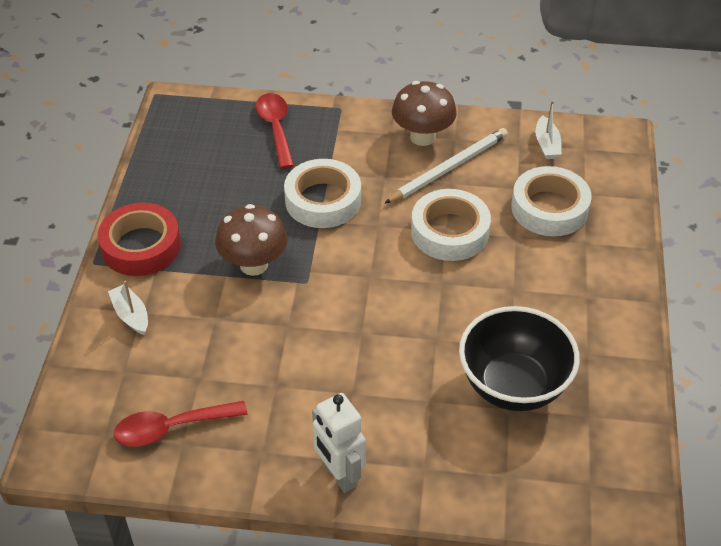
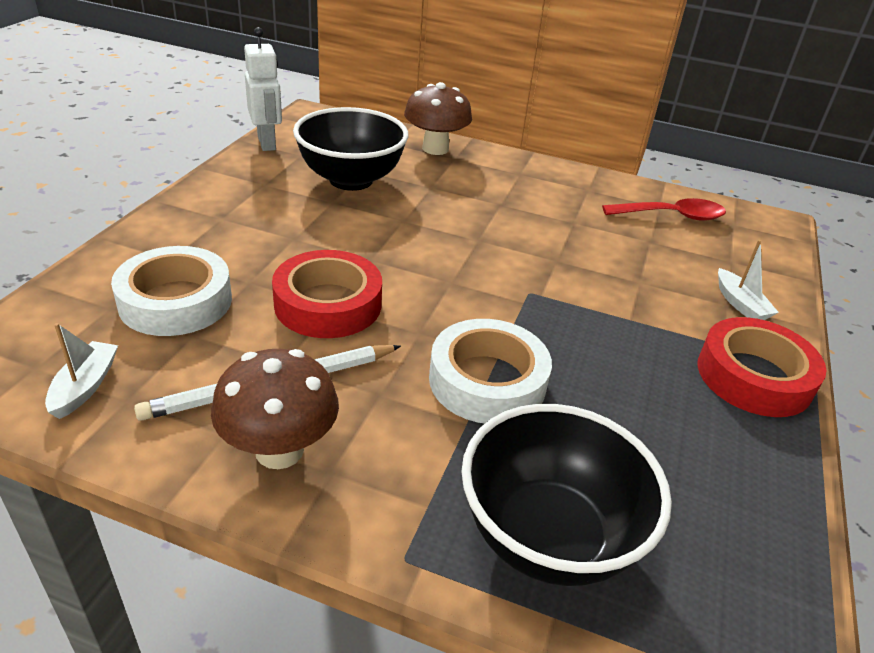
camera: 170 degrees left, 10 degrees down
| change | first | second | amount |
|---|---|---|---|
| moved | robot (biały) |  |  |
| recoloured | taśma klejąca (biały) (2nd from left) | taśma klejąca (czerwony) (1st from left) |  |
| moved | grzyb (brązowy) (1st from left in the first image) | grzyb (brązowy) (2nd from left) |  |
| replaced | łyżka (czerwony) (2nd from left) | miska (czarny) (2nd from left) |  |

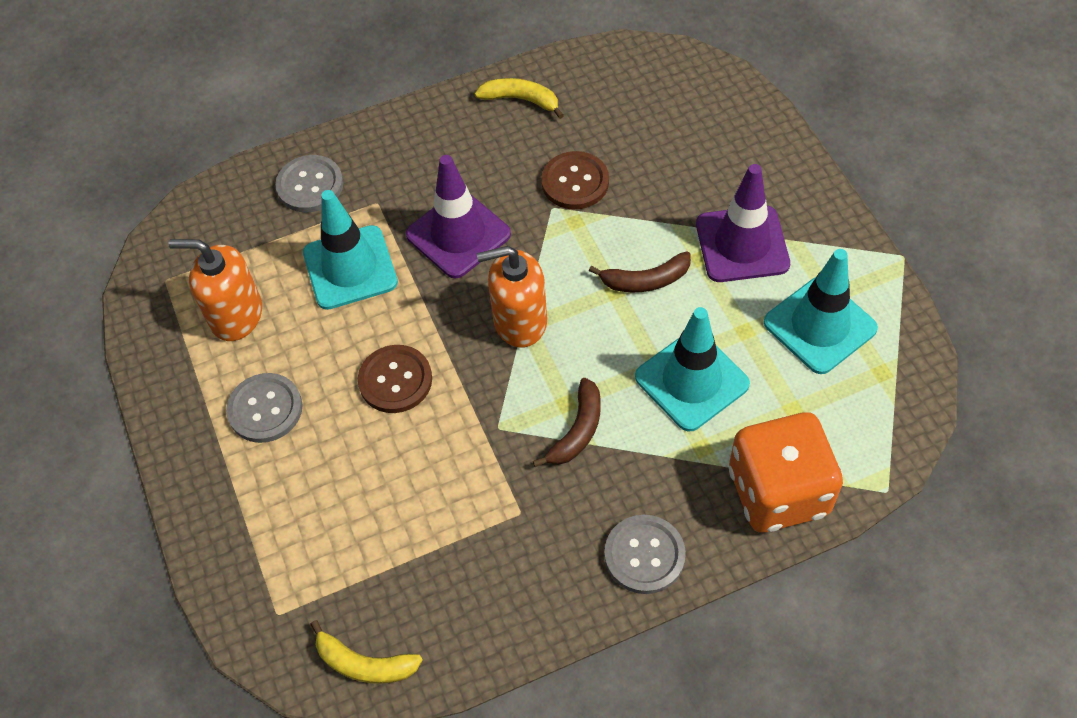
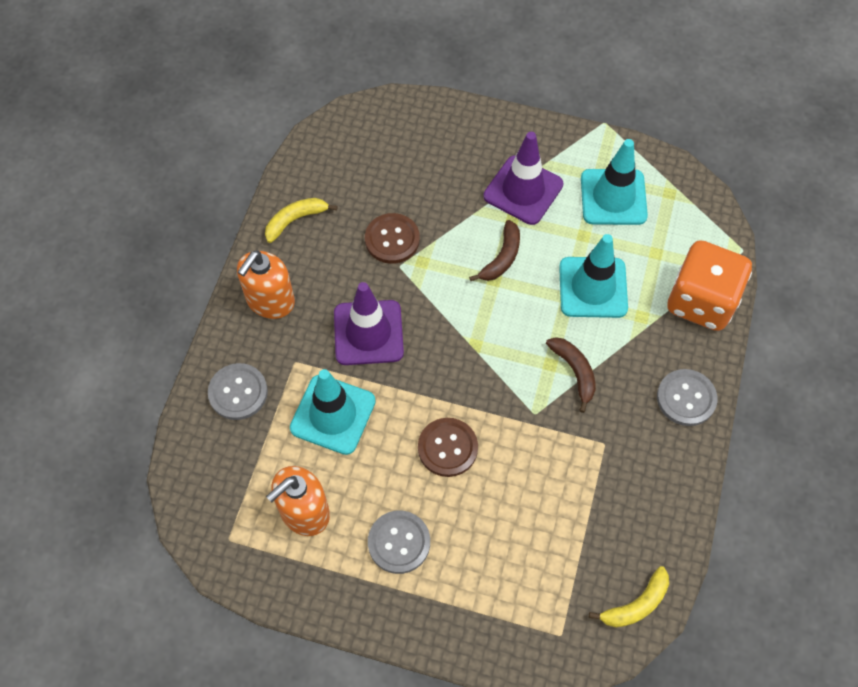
camera: 55 degrees left, 5 degrees up
| change | first | second | amount |
|---|---|---|---|
| moved | dozownik mydła (pomarańczowy) (2nd from left in the first image) | dozownik mydła (pomarańczowy) (1st from left) |  |

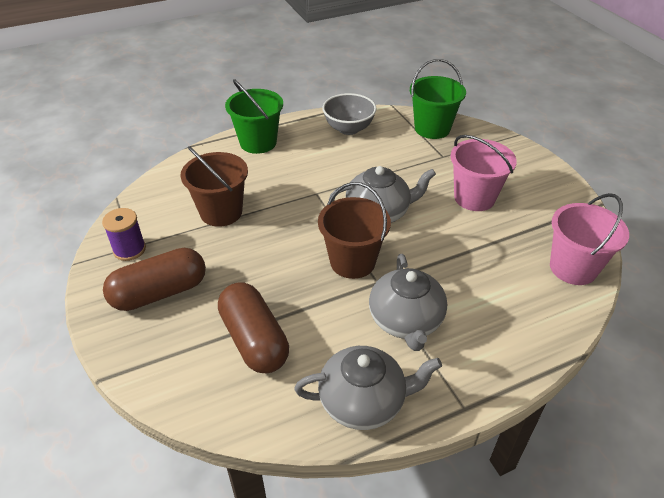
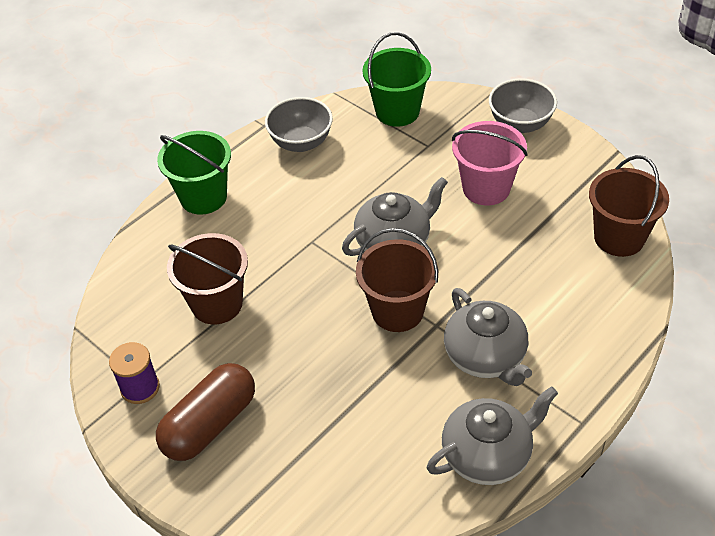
camera: 20 degrees left, 5 degrees up
| change | first | second | amount |
|---|---|---|---|
| added |  | miska (szary) (2nd from left) |  |
| recoloured | wiadro (różowy) (2nd from left) | wiadro (brązowy) (3rd from left) |  |
| removed | kapsułka (brązowy) (2nd from left) |  |  |

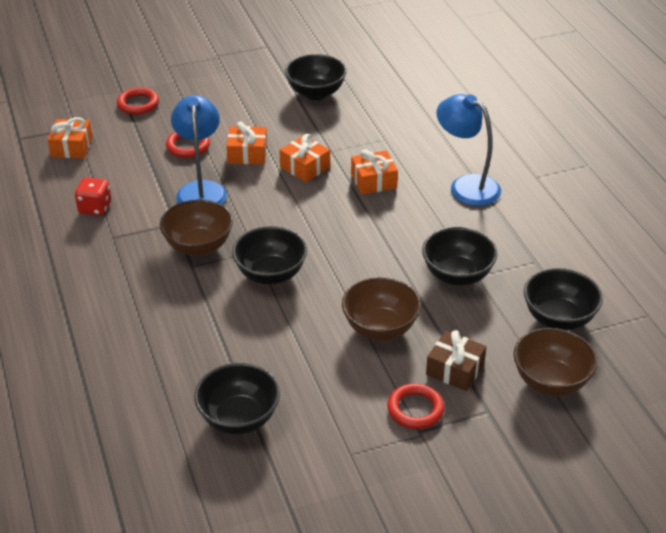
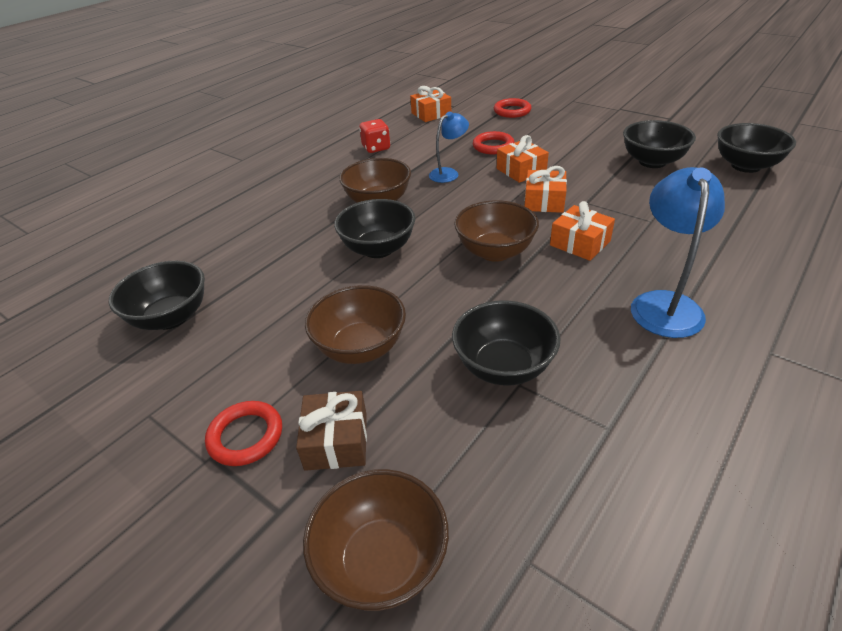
camera: 60 degrees right, 0 degrees up
| change | first | second | amount |
|---|---|---|---|
| resized | lampka (niebieski) (1st from left) |  | x0.61 |
| added |  | miska (brązowy) (4th from left) |  |
| moved | miska (czarny) (5th from left) |  |  |

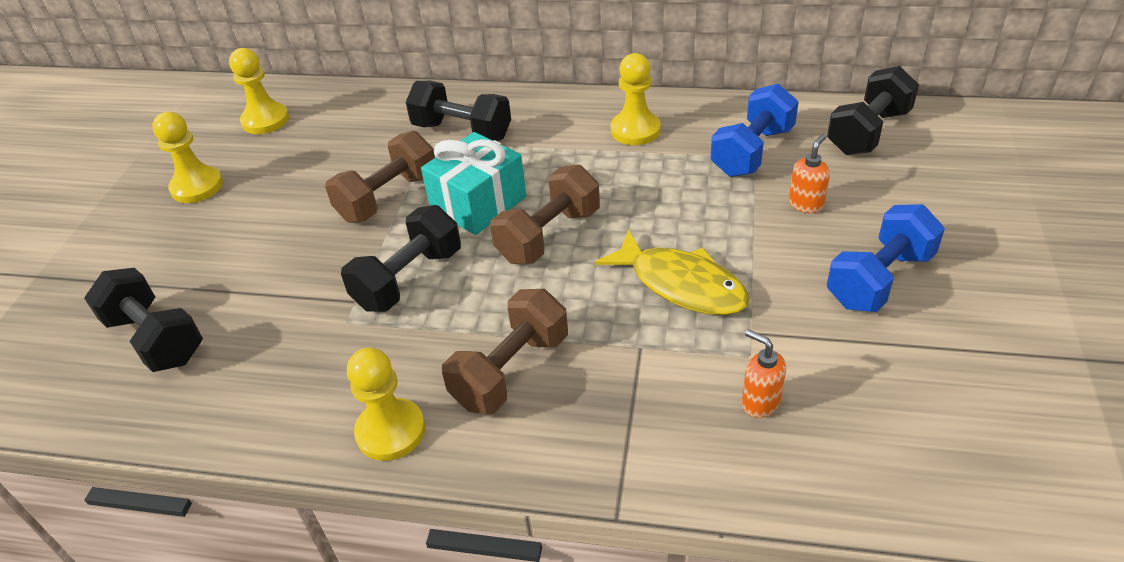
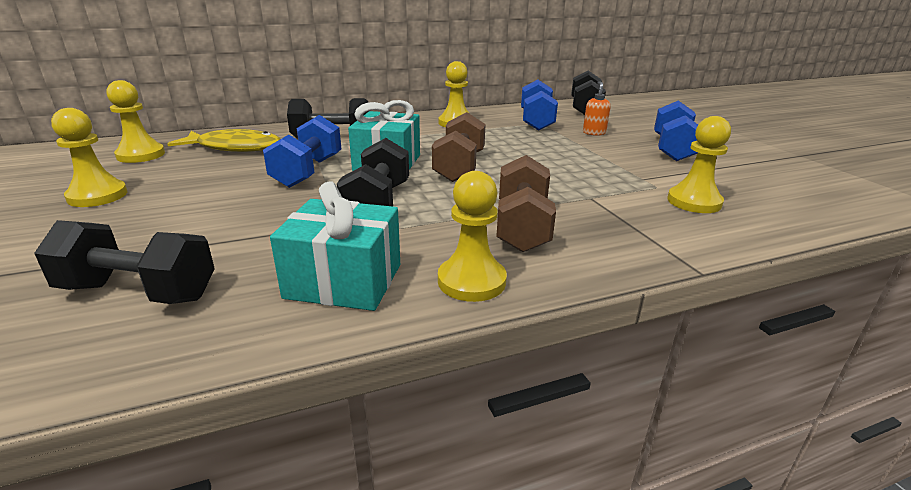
camera: 35 degrees left, 15 degrees down
| change | first | second | amount |
|---|---|---|---|
| moved | ryba (żółty) |  |  |
| recoloured | hantel (brązowy) (1st from left) | hantel (niebieski) (1st from left) |  |
| added |  | prezent (turkusowy) (1st from left) |  |
| replaced | dozownik mydła (pomarańczowy) (1st from left) | pionek (żółty) (5th from left) |  |

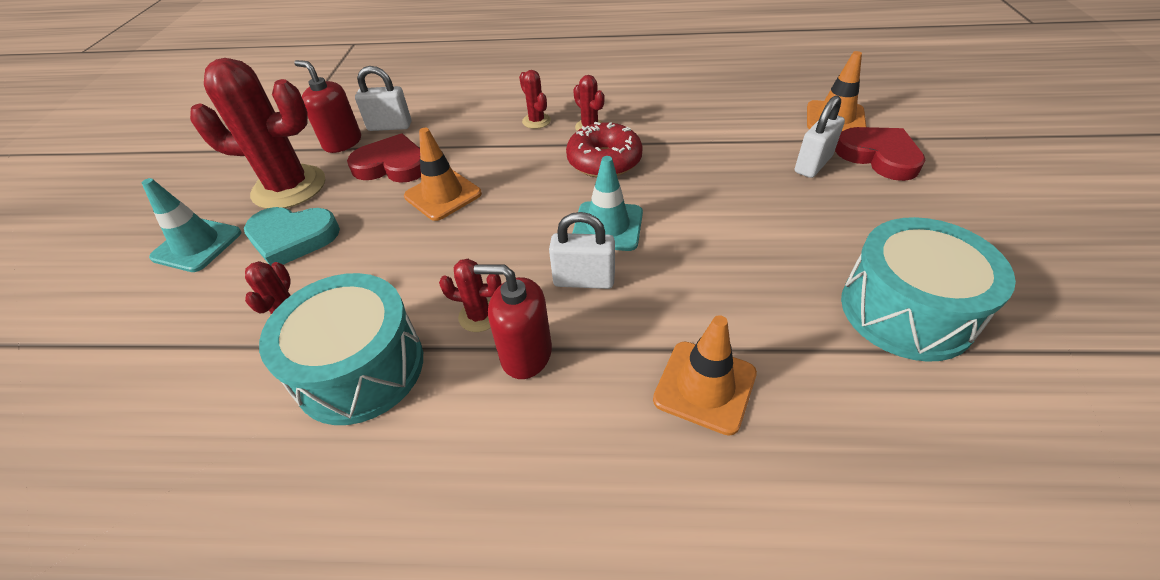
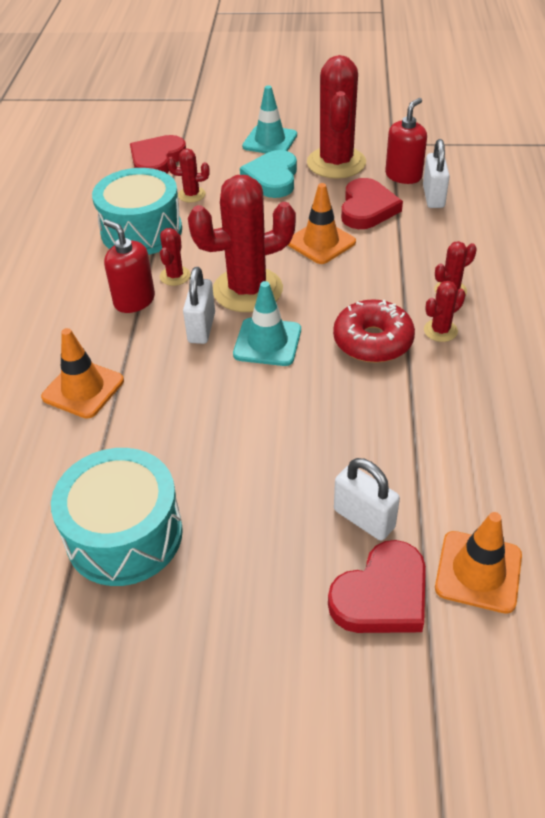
camera: 90 degrees right, 0 degrees up
| change | first | second | amount |
|---|---|---|---|
| turned | dozownik mydła (czerwony) (2nd from left in the first image) | dozownik mydła (czerwony) (1st from left) | 60 degrees counterclockwise |
| added |  | serce (czerwony) (1st from left) |  |
| added |  | kaktus (czerwony) (3rd from left) |  |

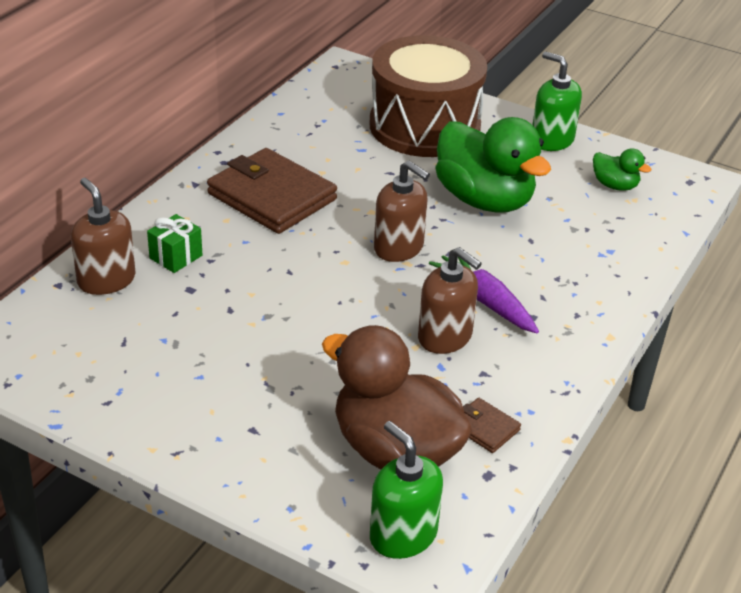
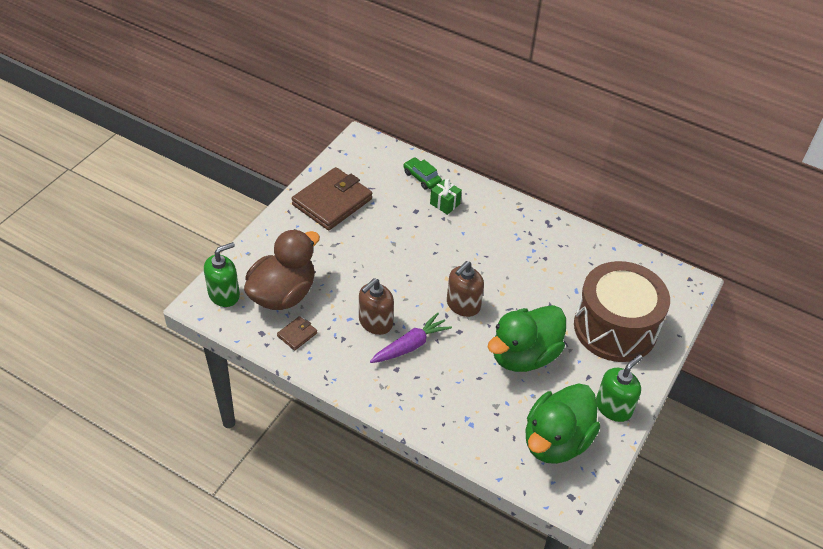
camera: 90 degrees right, 10 degrees up
| change | first | second | amount |
|---|---|---|---|
| moved | portfel (brązowy) (1st from left in the first image) | portfel (brązowy) (2nd from left) |  |
| replaced | dozownik mydła (brązowy) (1st from left) | samochód (zielony) |  |
| resized | kaczka (zielony) (2nd from left) |  | x2.18 |

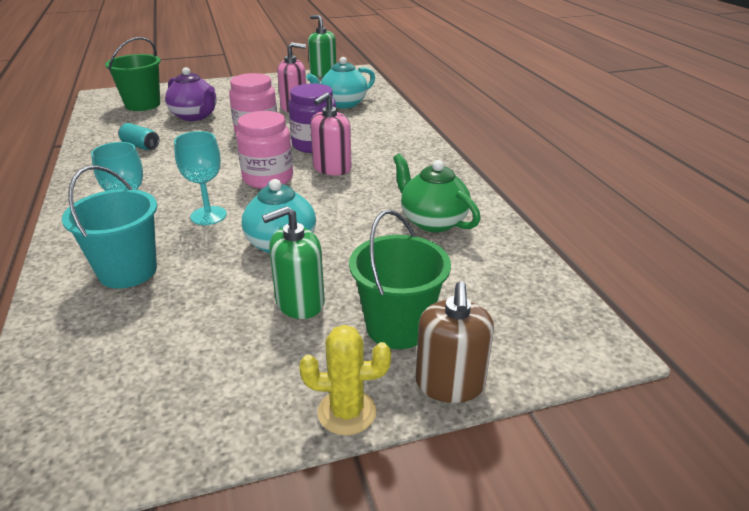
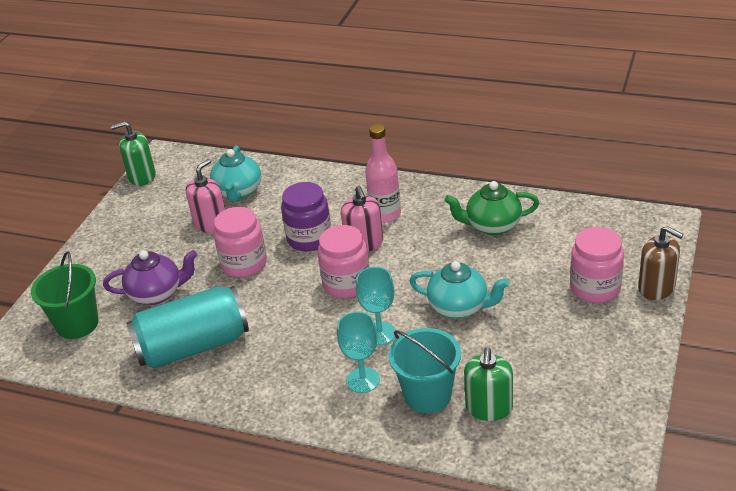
camera: 50 degrees left, 5 degrees up
| change | first | second | amount |
|---|---|---|---|
| resized | puszka (turkusowy) |  | x2.47 |
| added |  | butelka (różowy) |  |
| moved | dozownik mydła (zielony) (1st from left in the first image) | dozownik mydła (zielony) (2nd from left) |  |
| replaced | wiadro (zielony) (2nd from left) | słoik (różowy) (3rd from left) |  |
| removed | kaktus (żółty) |  |  |

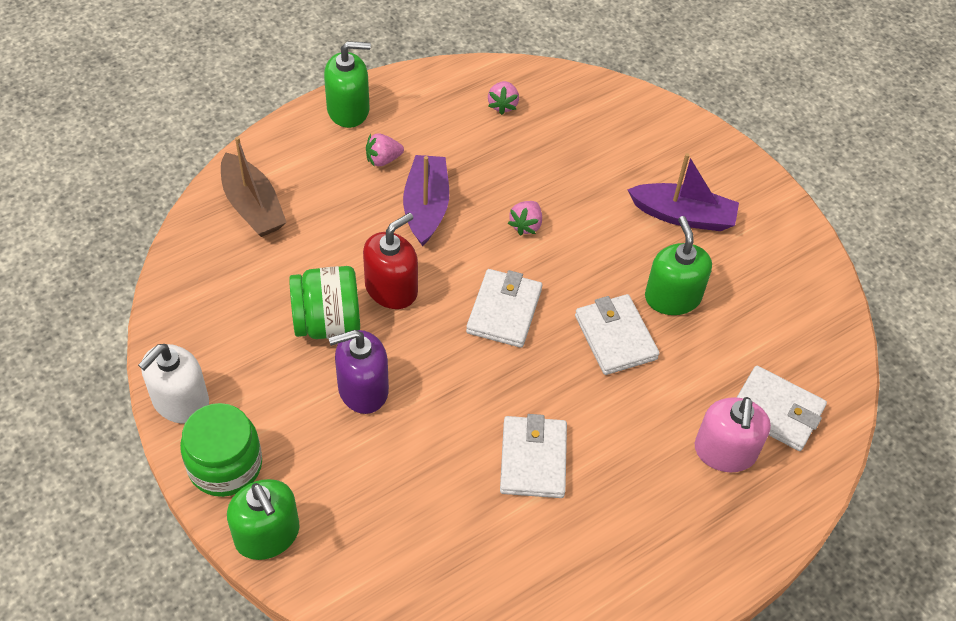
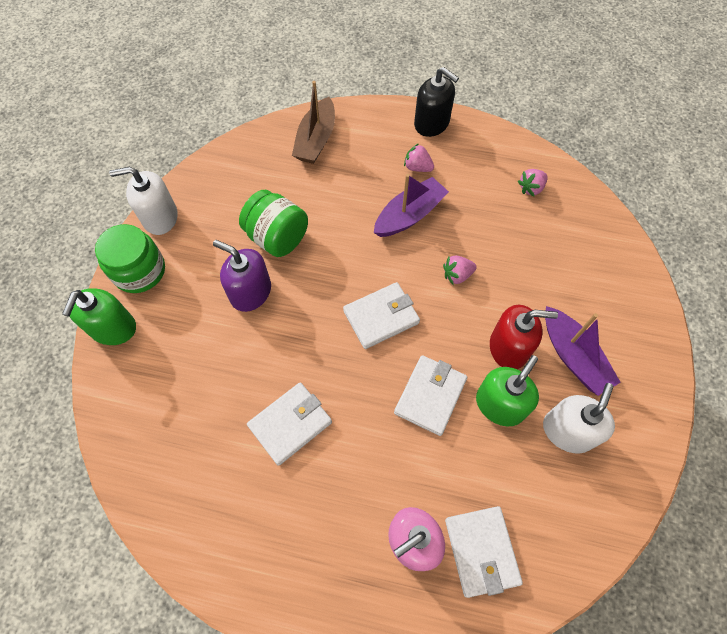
camera: 50 degrees right, 10 degrees up
| change | first | second | amount |
|---|---|---|---|
| recoloured | dozownik mydła (zielony) (2nd from left) | dozownik mydła (czarny) |  |
| moved | dozownik mydła (czerwony) |  |  |
| added |  | dozownik mydła (biały) (2nd from left) |  |

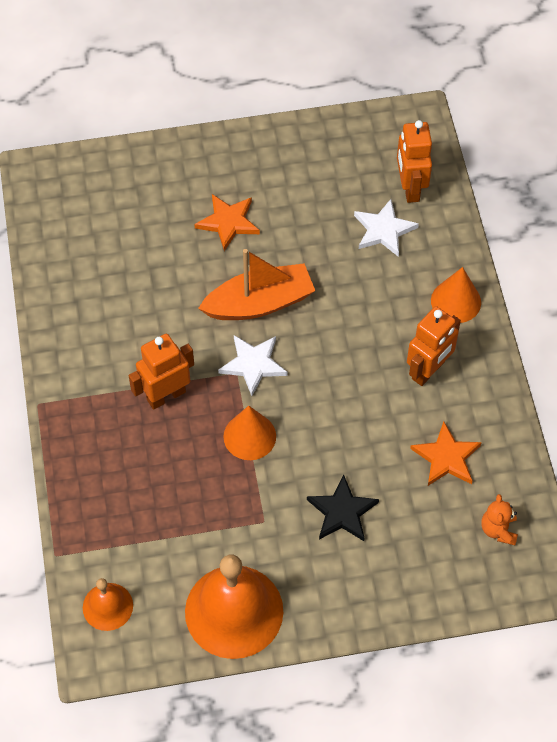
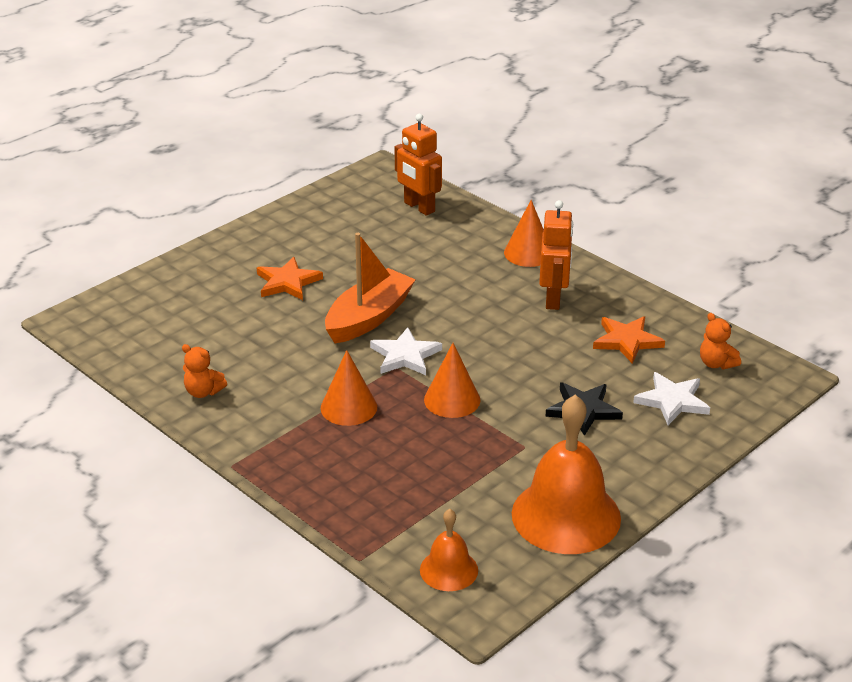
camera: 35 degrees left, 25 degrees down
| change | first | second | amount |
|---|---|---|---|
| added |  | miś (pomarańczowy) (1st from left) |  |
| replaced | robot (pomarańczowy) (1st from left) | stożek (pomarańczowy) (1st from left) |  |
| moved | gwiazda (biały) (2nd from left) |  |  |

